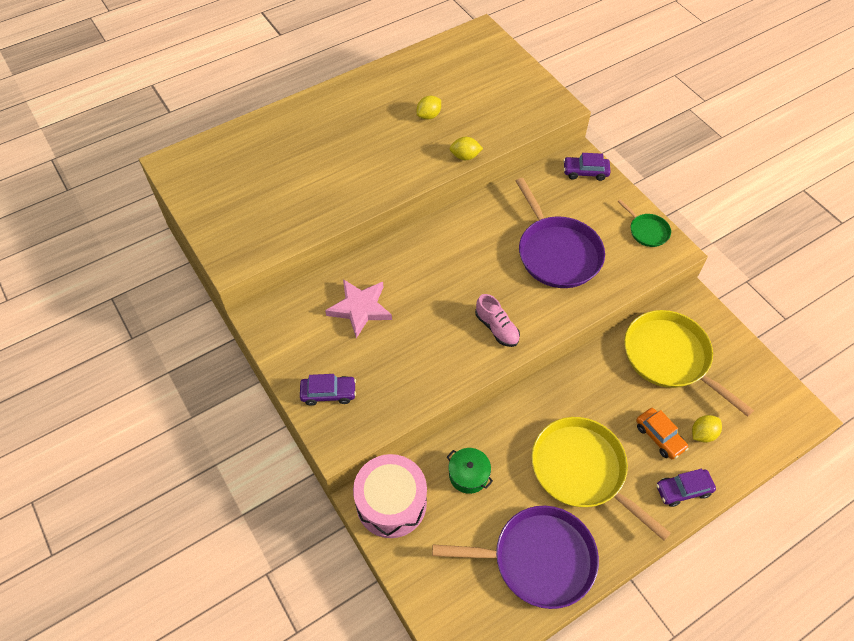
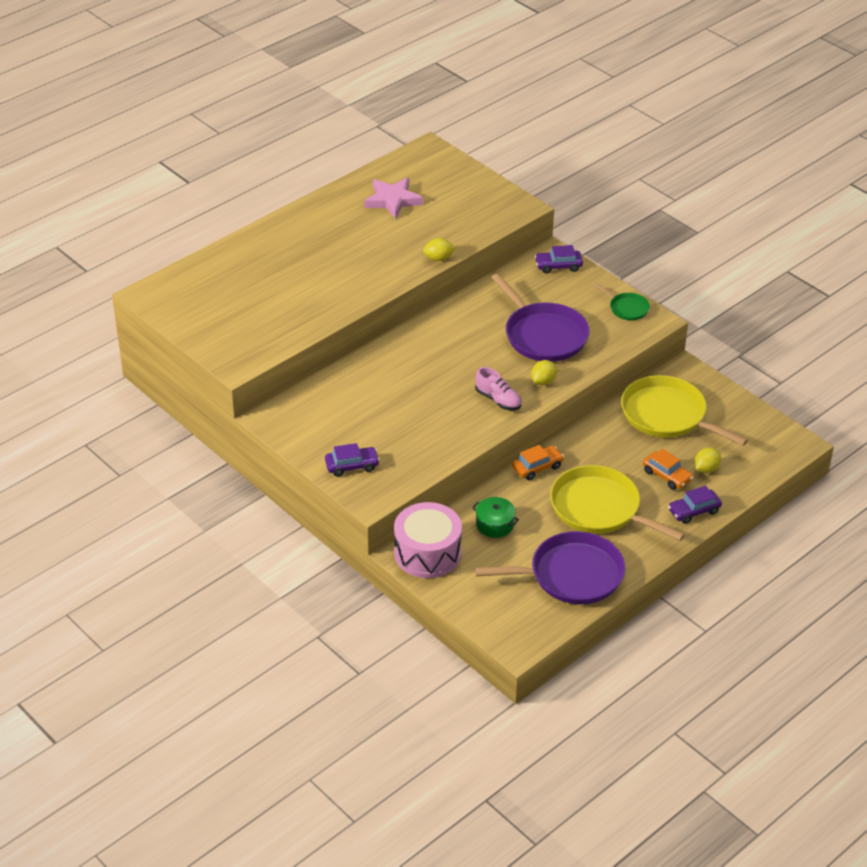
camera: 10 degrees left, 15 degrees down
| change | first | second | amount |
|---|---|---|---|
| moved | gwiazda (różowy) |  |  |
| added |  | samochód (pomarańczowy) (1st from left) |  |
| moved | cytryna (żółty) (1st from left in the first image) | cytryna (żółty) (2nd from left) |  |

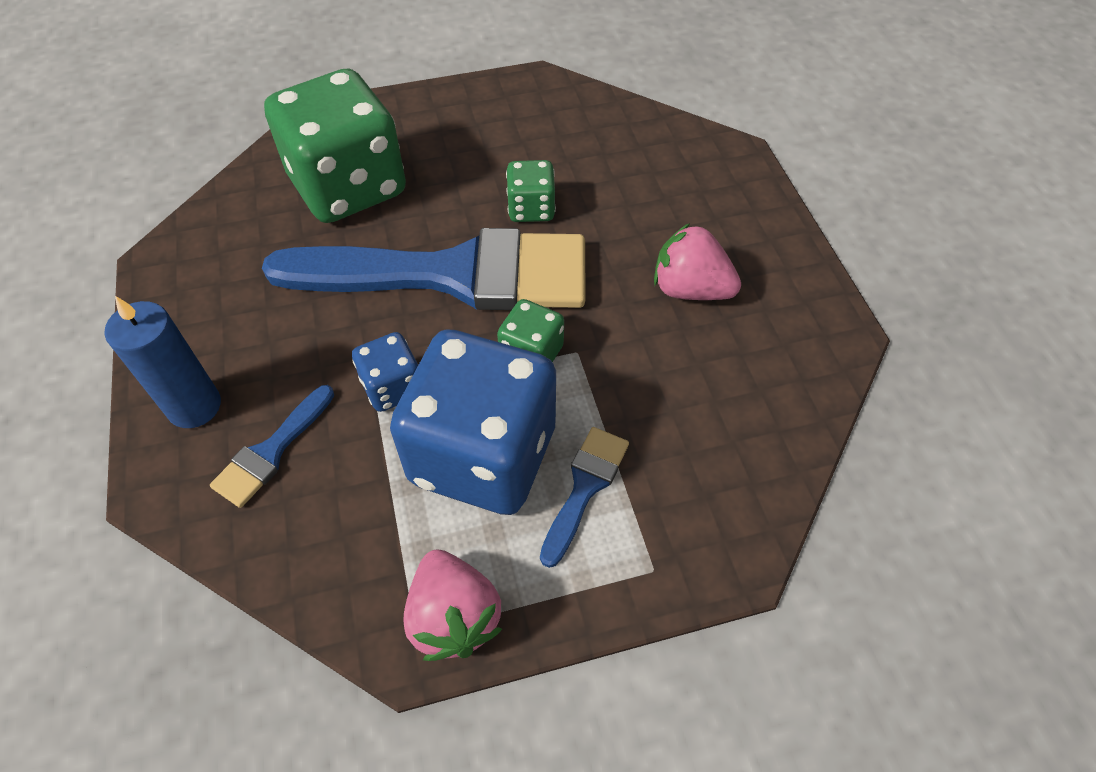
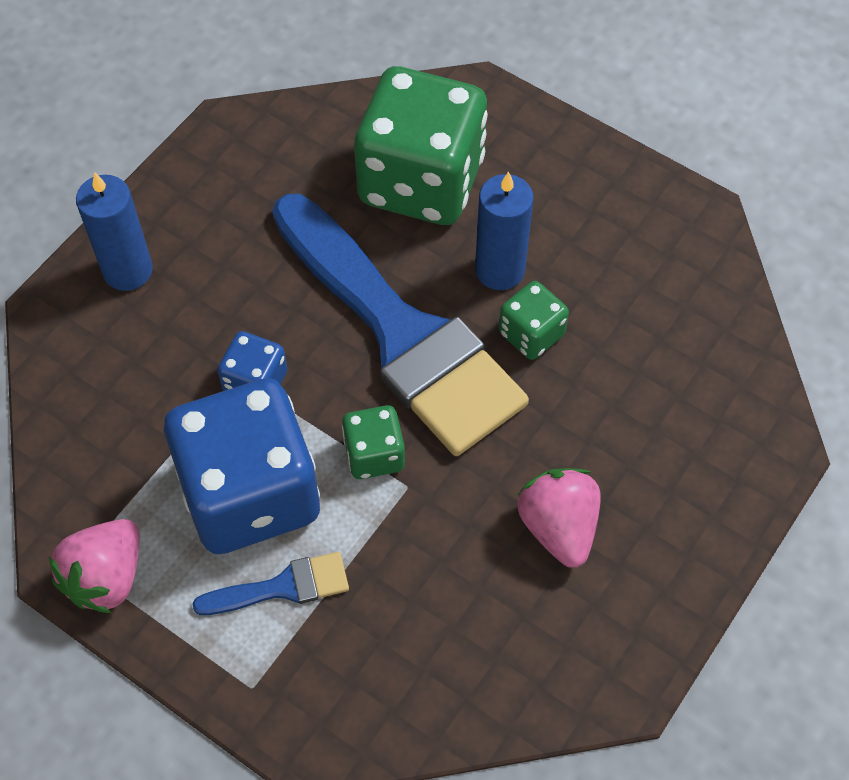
camera: 50 degrees right, 5 degrees up
| change | first | second | amount |
|---|---|---|---|
| added |  | świeca (niebieski) (2nd from left) |  |
| removed | pędzel (niebieski) (1st from left) |  |  |

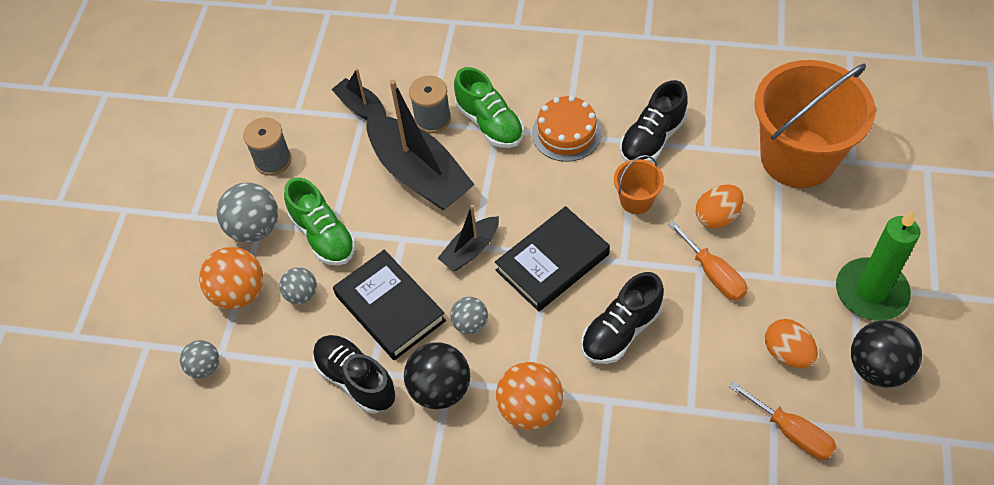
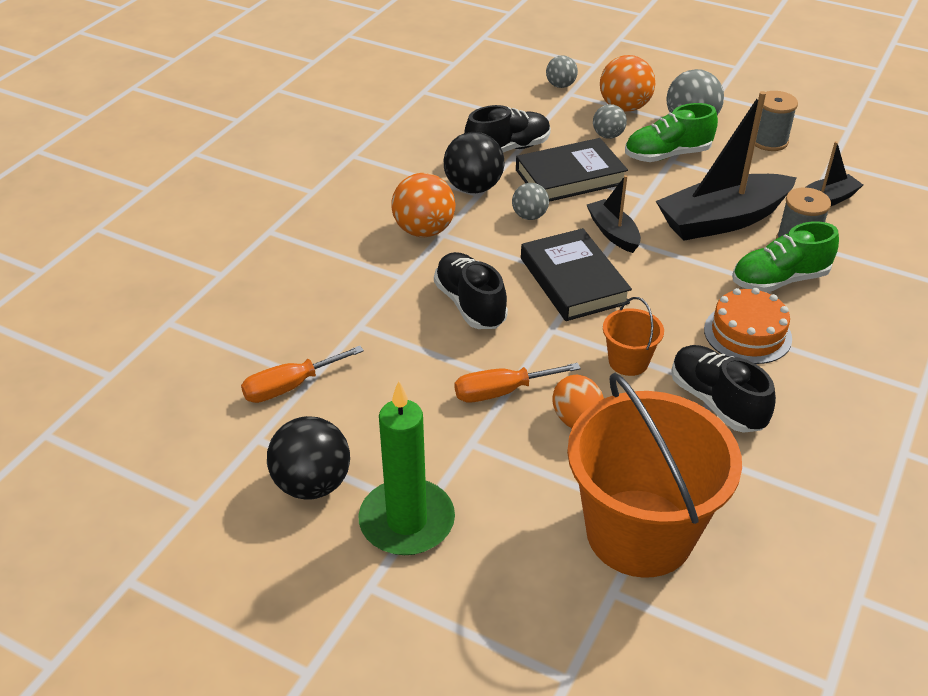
camera: 105 degrees right, 15 degrees down
| change | first | second | amount |
|---|---|---|---|
| removed | jajko (pomarańczowy) (2nd from left) |  |  |

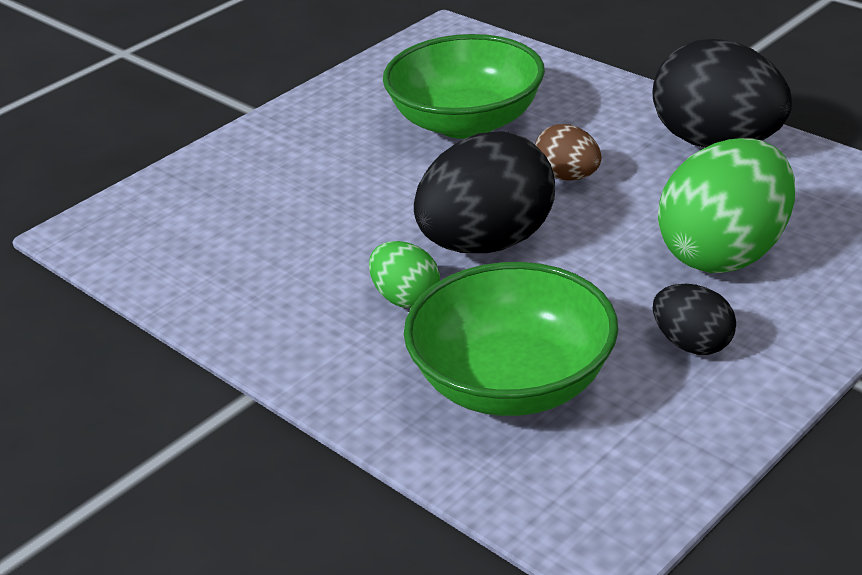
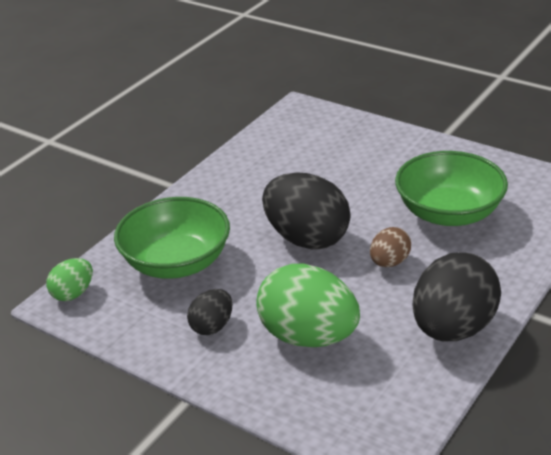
camera: 80 degrees right, 0 degrees up
| change | first | second | amount |
|---|---|---|---|
| moved | jajko (zielony) (1st from left) |  |  |

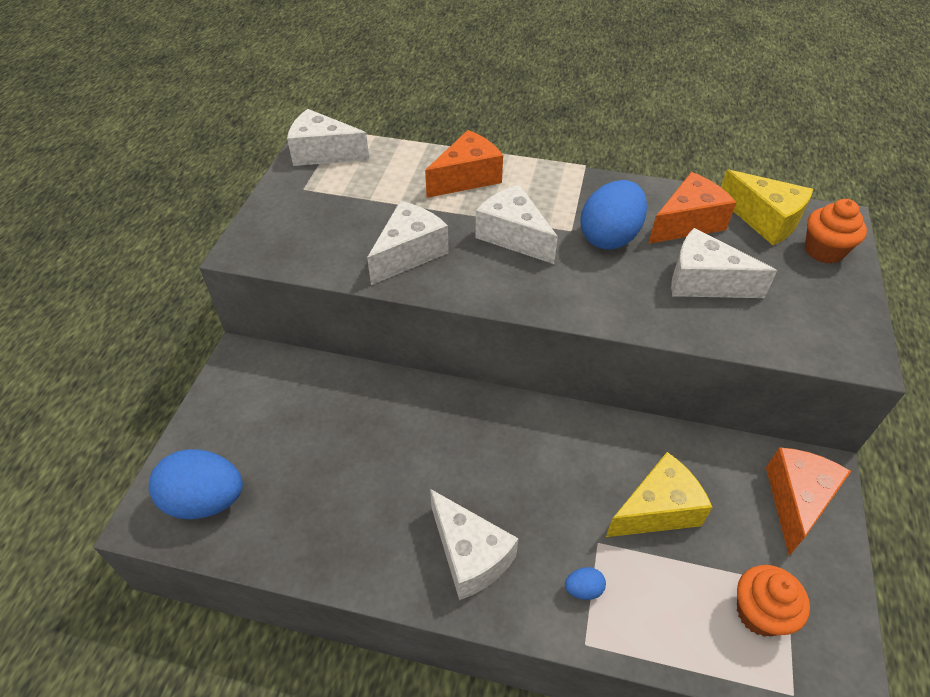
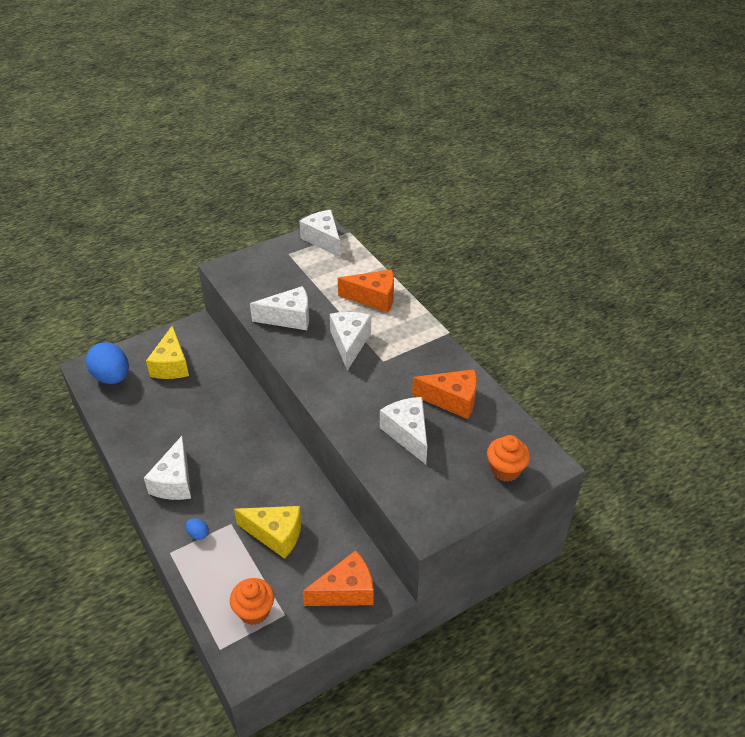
camera: 45 degrees right, 5 degrees down
| change | first | second | amount |
|---|---|---|---|
| moved | ser (żółty) (2nd from left in the first image) | ser (żółty) (1st from left) |  |
| removed | jajko (niebieski) (3rd from left) |  |  |

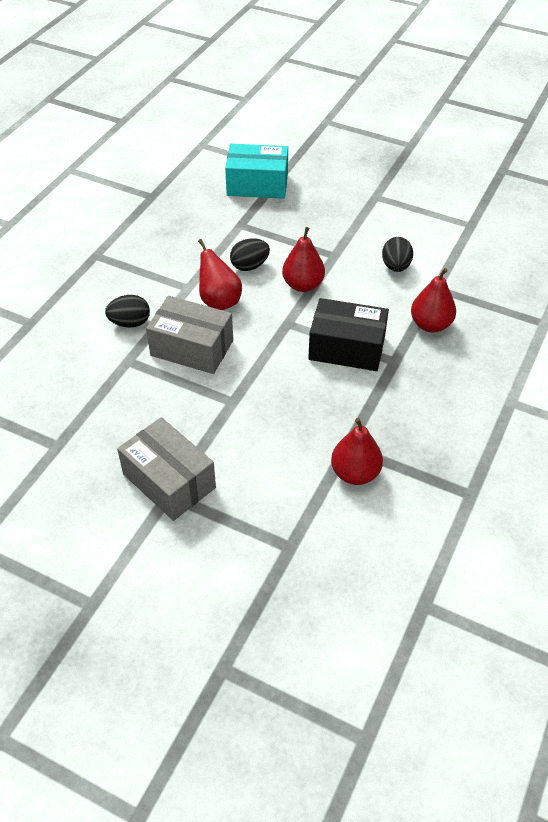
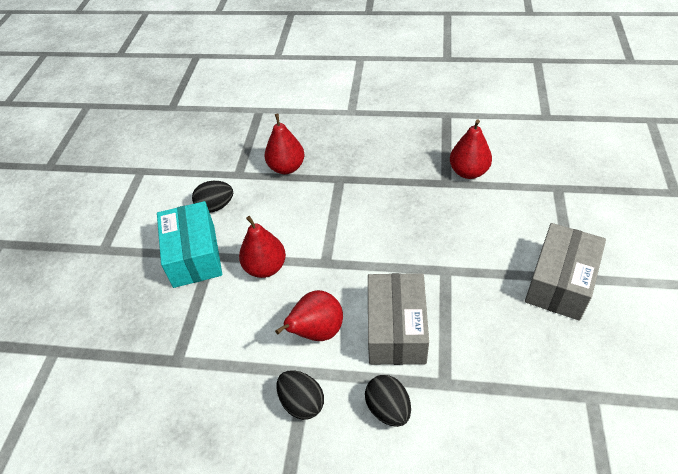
camera: 105 degrees left, 0 degrees up
| change | first | second | amount |
|---|---|---|---|
| moved | pudełko (turkusowy) |  |  |
| moved | jajko (czarny) (2nd from left) |  |  |
| removed | pudełko (czarny) |  |  |

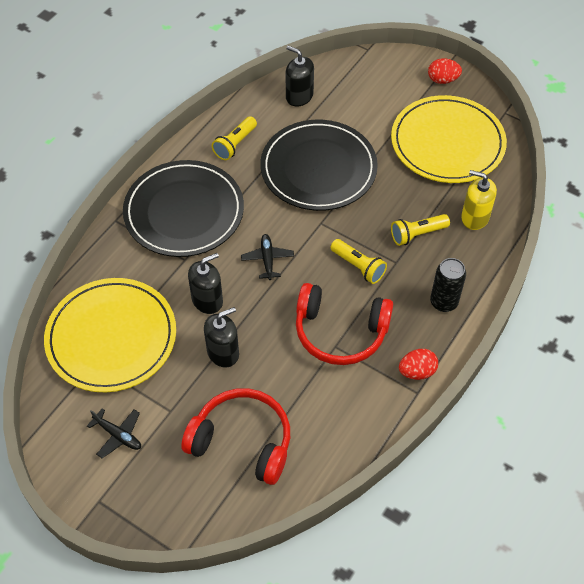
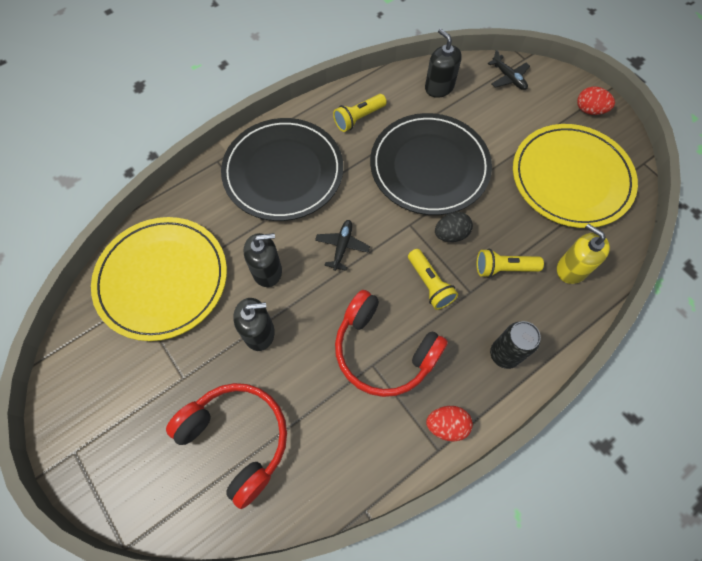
camera: 20 degrees right, 10 degrees up
| change | first | second | amount |
|---|---|---|---|
| added |  | jajko (czarny) |  |
| moved | samolot (czarny) (1st from left in the first image) | samolot (czarny) (2nd from left) |  |

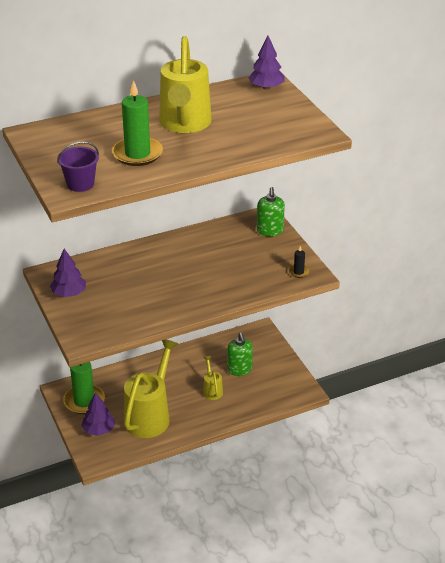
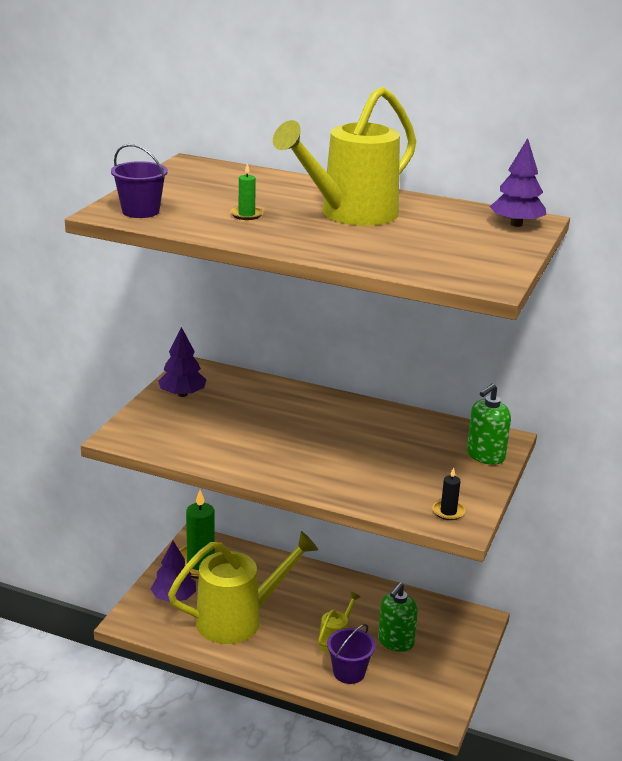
camera: 45 degrees right, 10 degrees down
| change | first | second | amount |
|---|---|---|---|
| resized | świeca (zielony) (2nd from left) |  | x0.46 |
| added |  | wiadro (fioletowy) (2nd from left) |  |

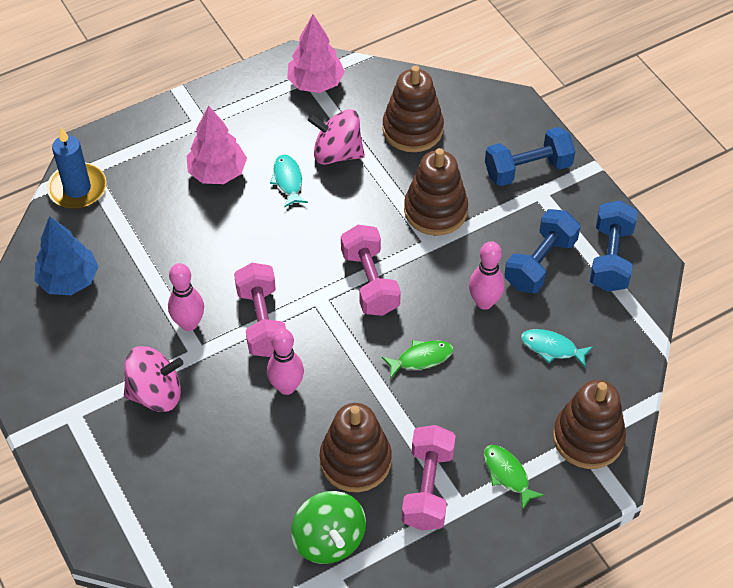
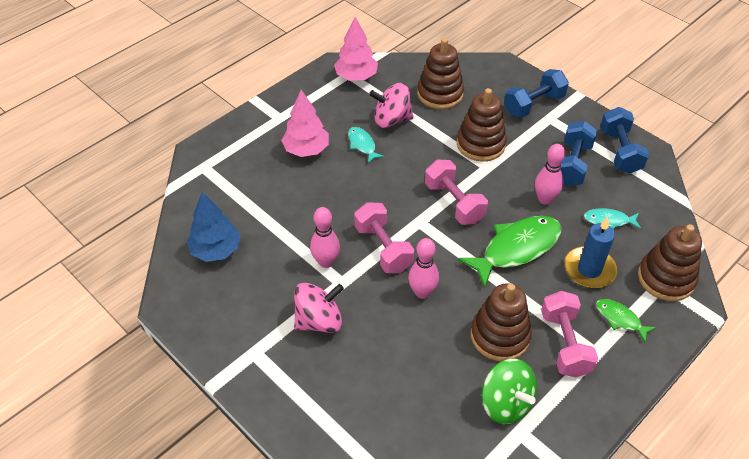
camera: 15 degrees left, 5 degrees down
| change | first | second | amount |
|---|---|---|---|
| resized | ryba (zielony) (1st from left) |  | x1.98 |
| moved | świeca (niebieski) |  |  |

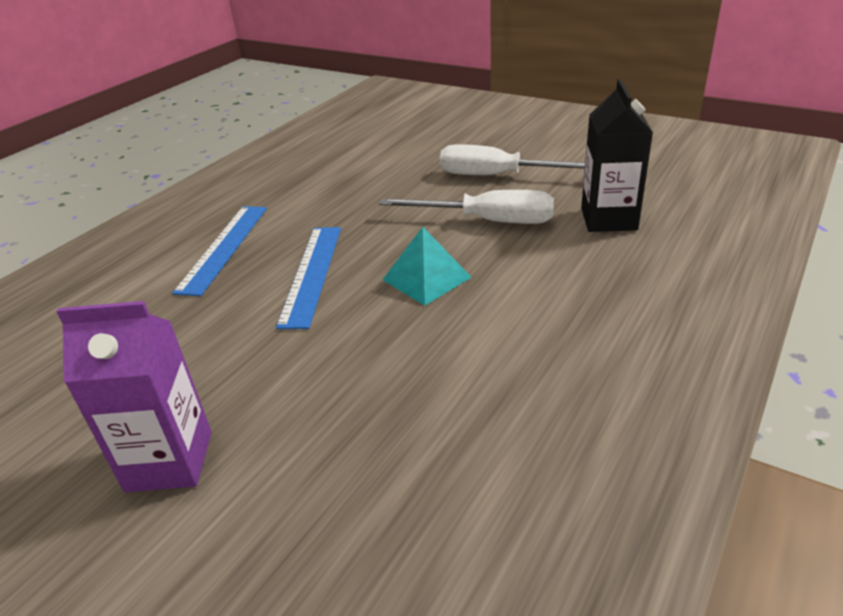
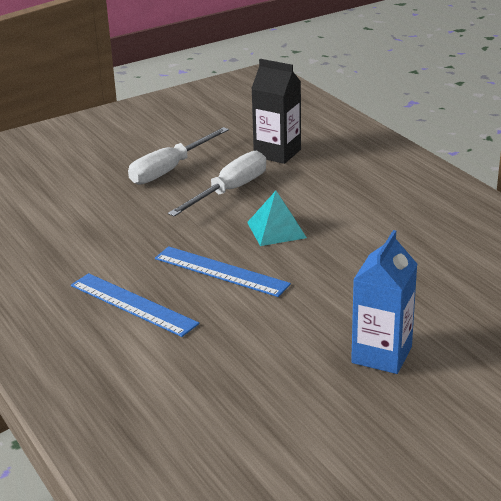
camera: 65 degrees left, 5 degrees down
| change | first | second | amount |
|---|---|---|---|
| recoloured | karton mleka (fioletowy) | karton mleka (niebieski) |  |

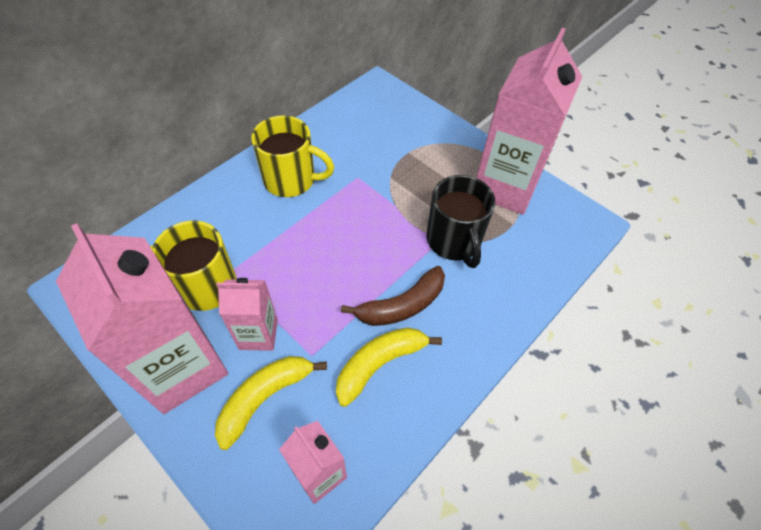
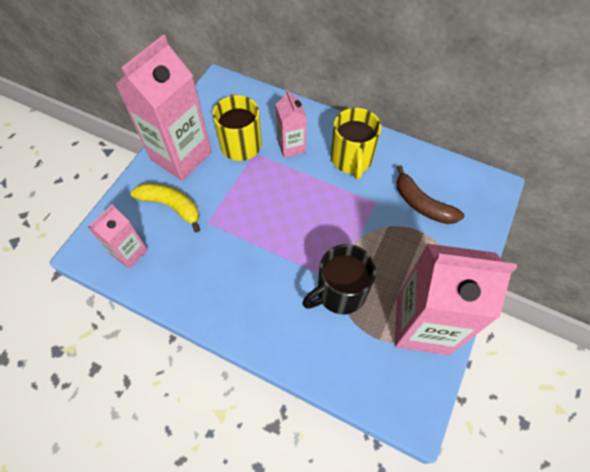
camera: 75 degrees right, 5 degrees up
| change | first | second | amount |
|---|---|---|---|
| moved | karton mleka (różowy) (2nd from left in the first image) | karton mleka (różowy) (3rd from left) |  |
| moved | banan (brązowy) |  |  |
| removed | banan (żółty) (2nd from left) |  |  |

